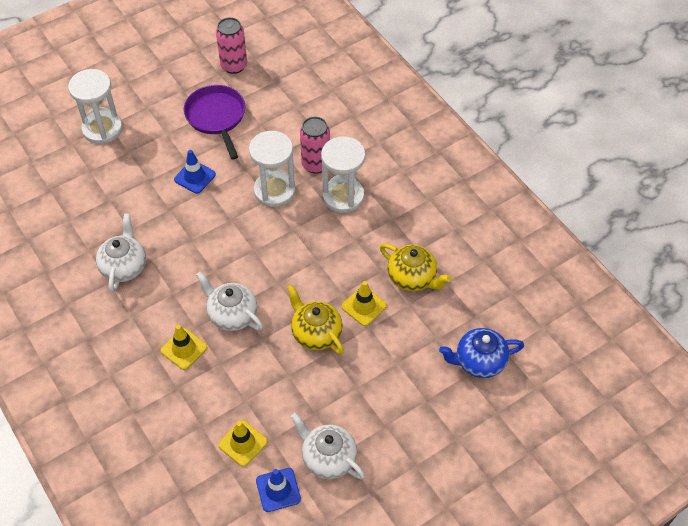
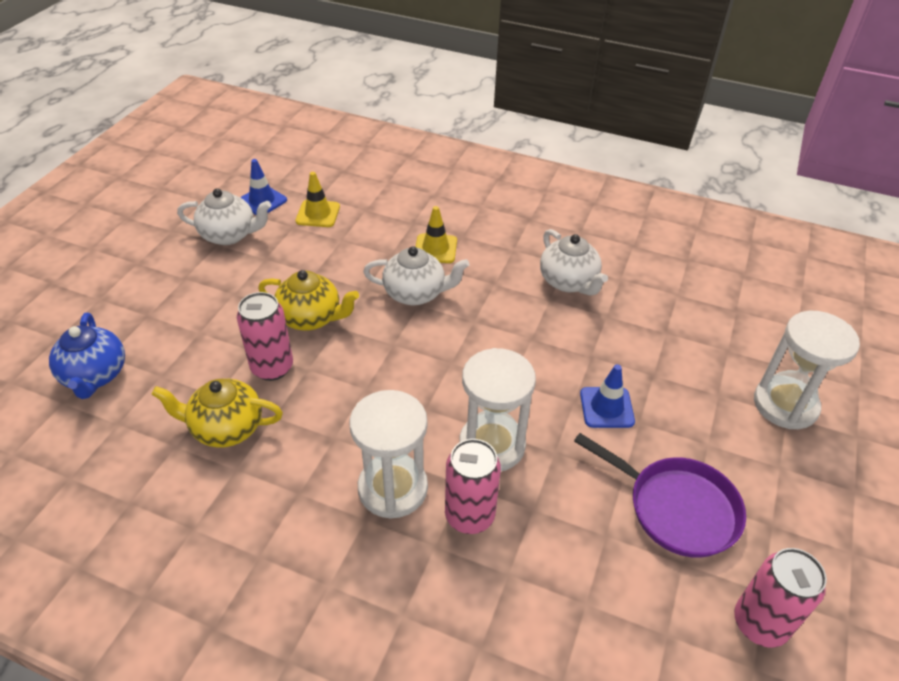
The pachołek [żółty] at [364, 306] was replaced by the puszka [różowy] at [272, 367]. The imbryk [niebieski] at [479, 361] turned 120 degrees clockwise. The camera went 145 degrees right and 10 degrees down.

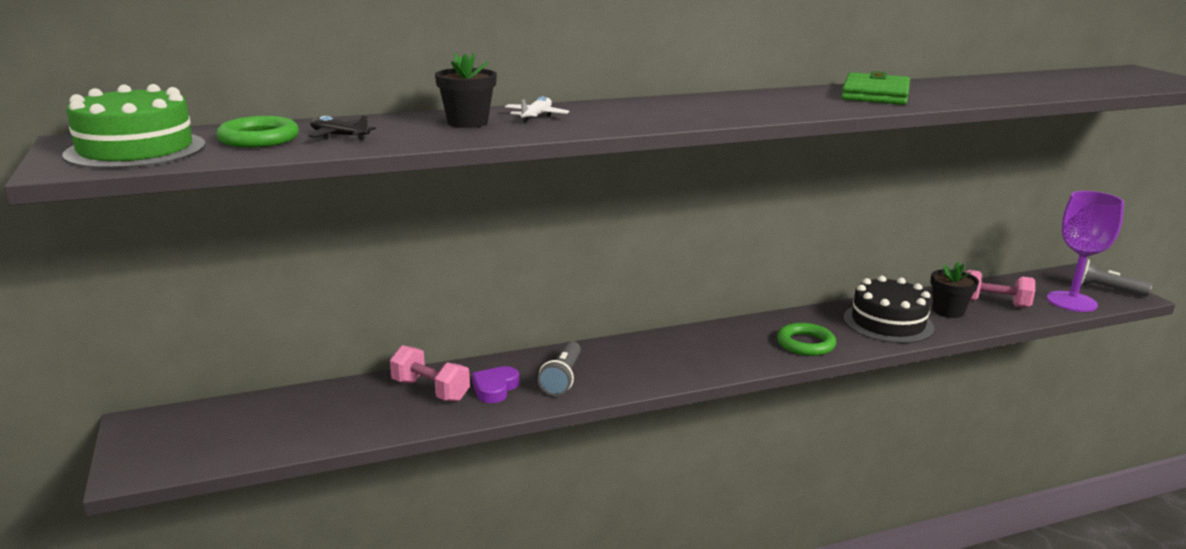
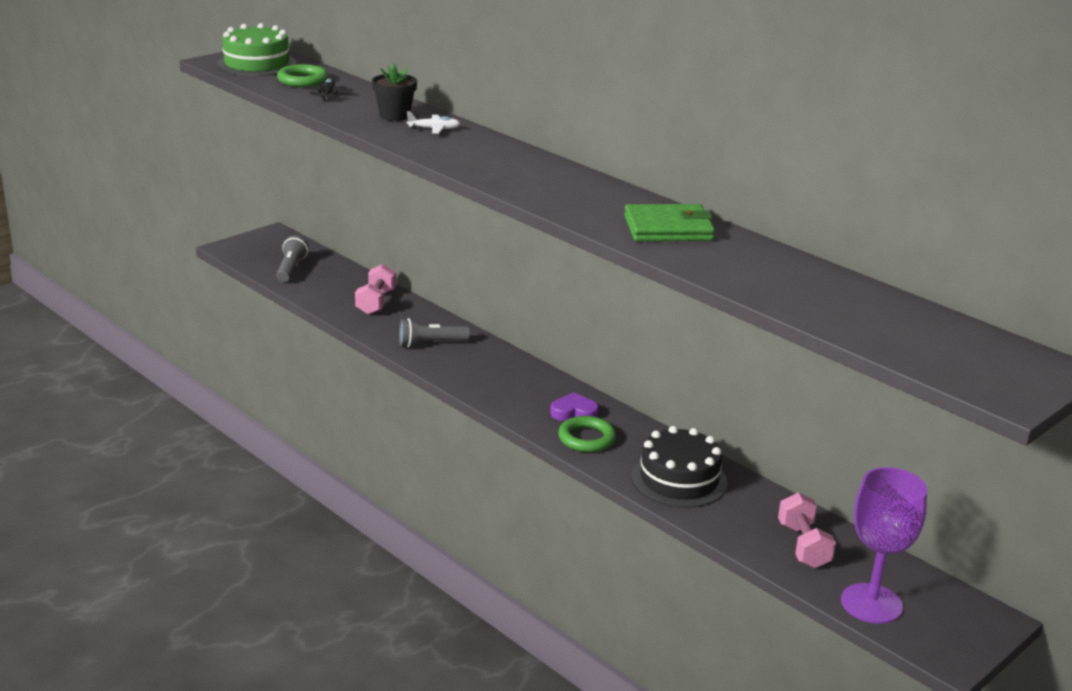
The serce [fioletowy] moved from [495, 388] to [574, 412]. The doniczka [czarny] at [948, 311] disappeared. The latarka [szary] moved from [1105, 289] to [291, 269]. The camera went 65 degrees right and 5 degrees up.

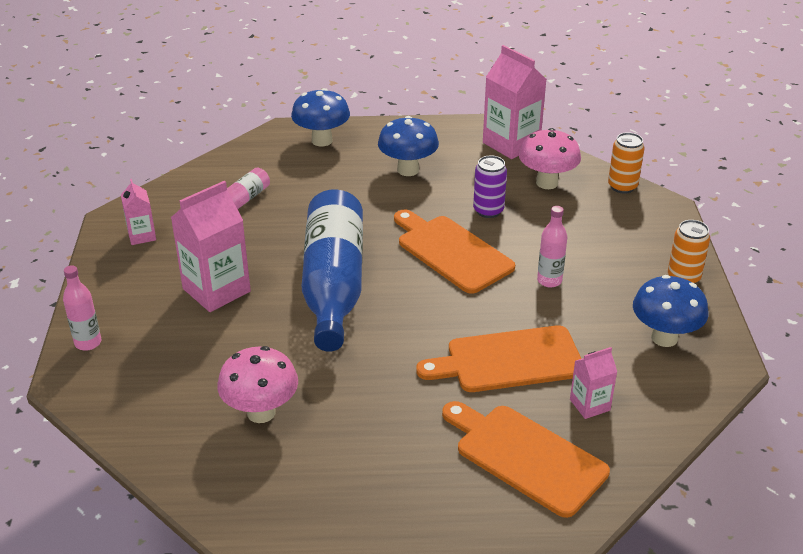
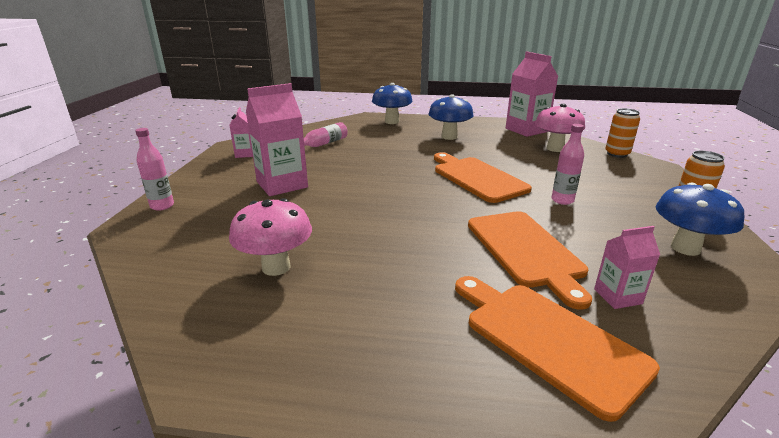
The butelka [niebieski] at [333, 285] disappeared. The deska do krojenia [pomarańczowy] at [508, 360] turned 105 degrees counterclockwise. The puszka [fioletowy] at [488, 211] disappeared. The camera went 10 degrees right and 10 degrees down.

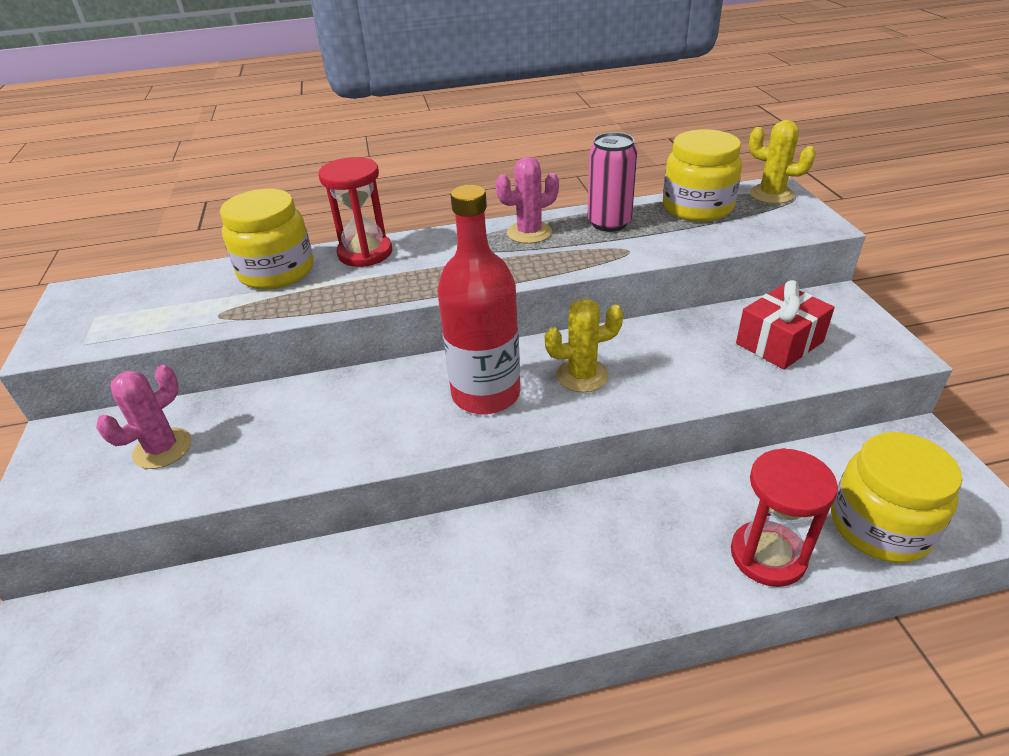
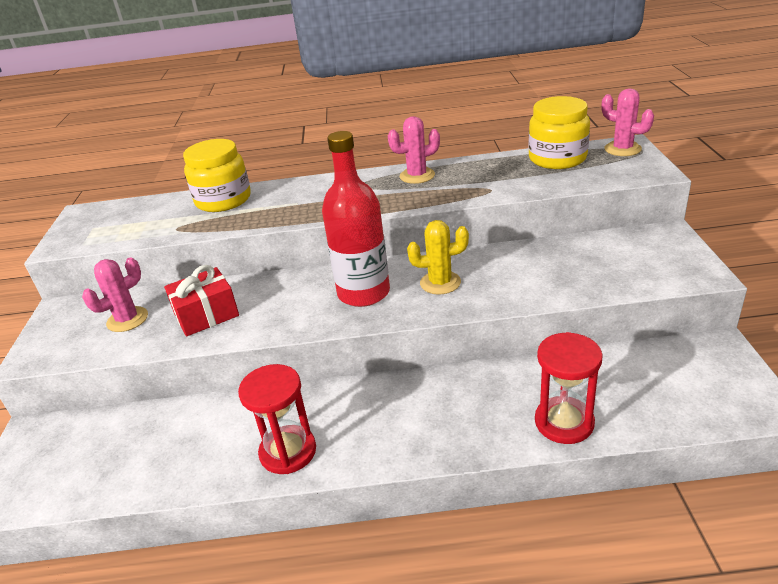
The klepsydra [czerwony] moved from [365, 253] to [288, 451]. The puszka [różowy] at [609, 223] disappeared. The prezent [czerwony] moved from [779, 342] to [206, 315]. The kaktus [żółty] at [771, 194] became the kaktus [różowy] at [622, 149]. The słoik [żółty] at [880, 526] disappeared. The camera went 10 degrees right and 5 degrees down.

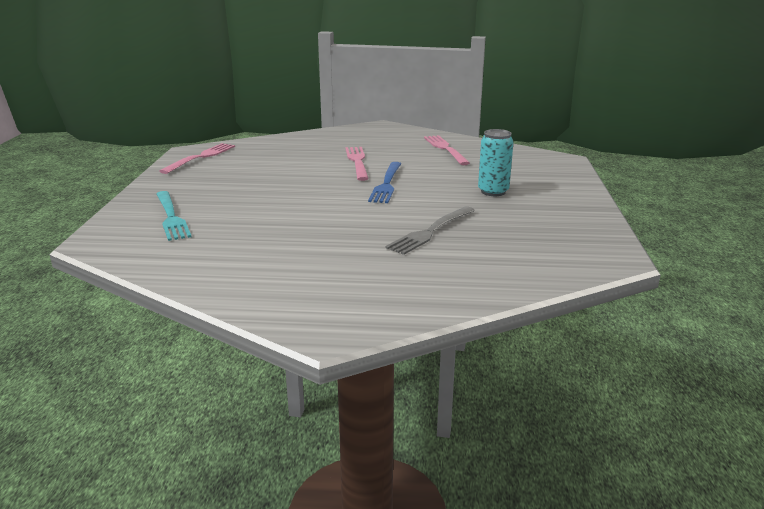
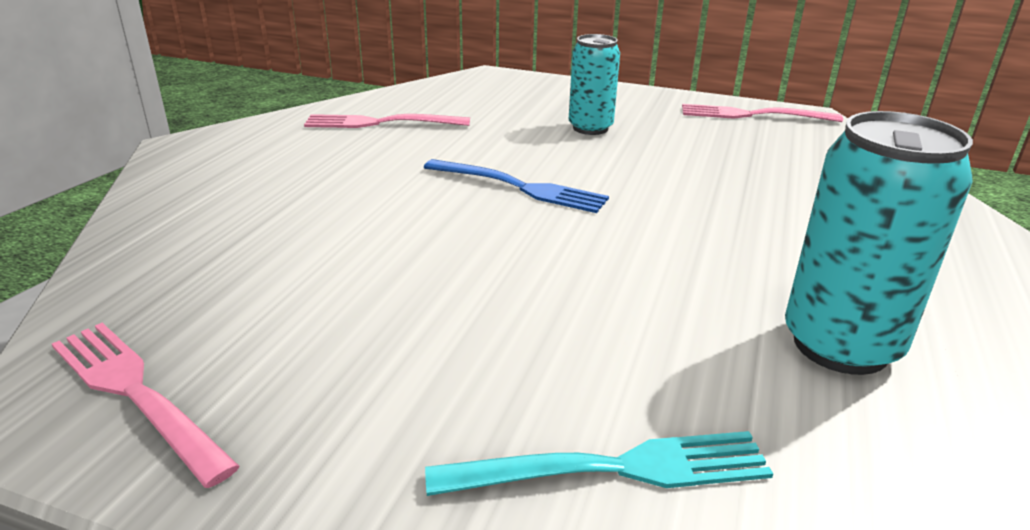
The widelec [różowy] moved from [357, 162] to [752, 115]. The widelec [szary] at [430, 232] disappeared. The puszka [turkusowy] at [840, 345] appeared. The camera went 75 degrees left and 5 degrees up.

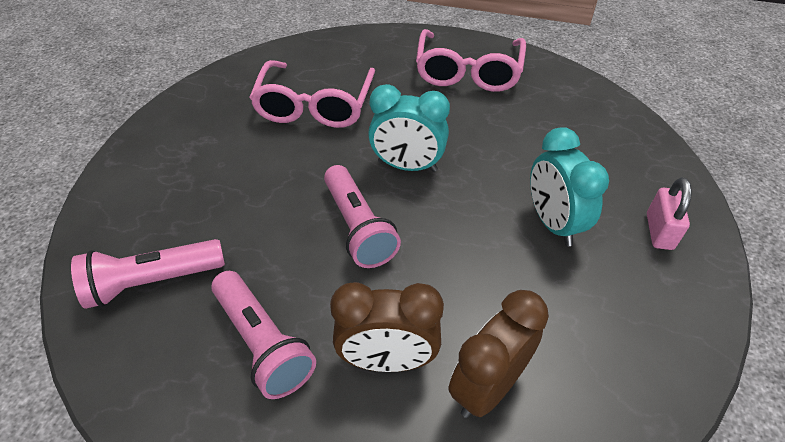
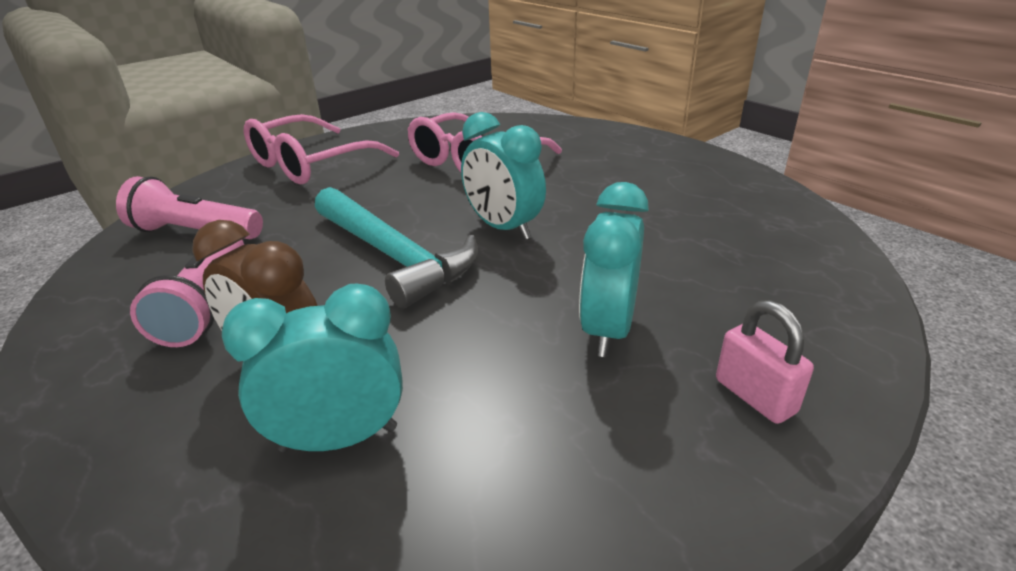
The latarka [różowy] at [358, 227] was replaced by the młotek [turkusowy] at [394, 256]. The okulary [różowy] moved from [468, 72] to [310, 164]. The budzik [brązowy] at [487, 387] became the budzik [turkusowy] at [339, 438]. The kłódka [różowy] at [659, 231] turned 75 degrees counterclockwise. The camera went 35 degrees right and 15 degrees down.

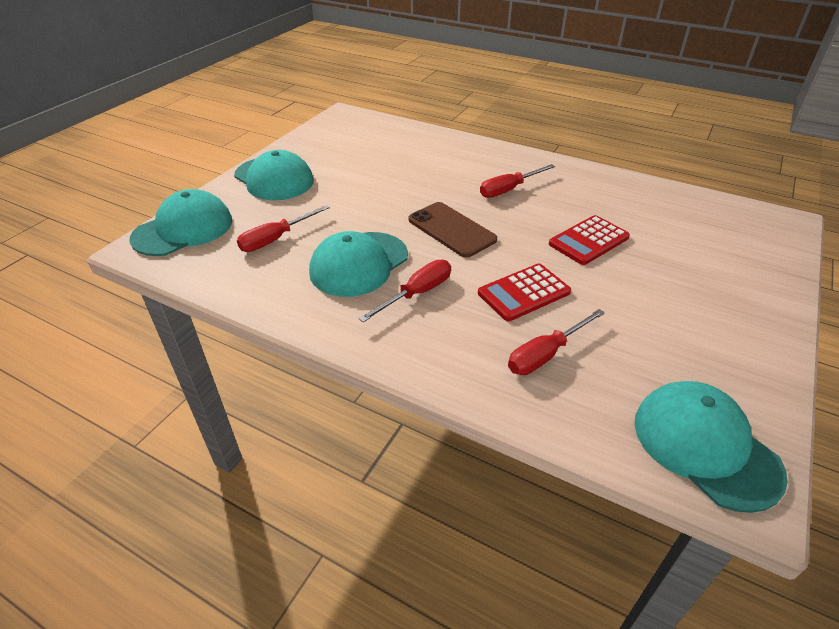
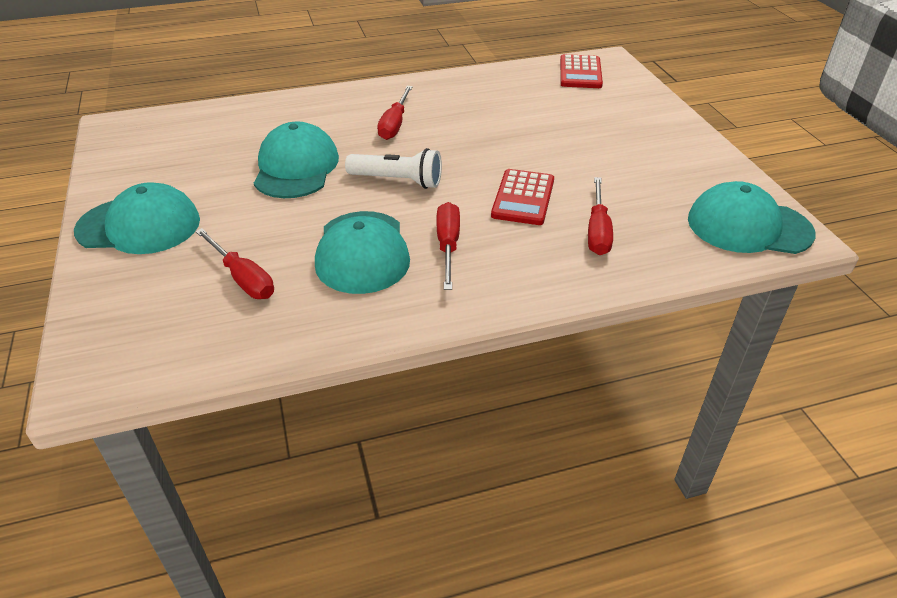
The czapka [turkusowy] moved from [183, 229] to [296, 167]. The śrubokręt [czerwony] at [276, 239] turned 45 degrees counterclockwise. The telefon [brązowy] at [451, 230] was replaced by the latarka [biały] at [397, 181]. The kalkulator [czerwony] moved from [588, 241] to [580, 73]. The camera went 45 degrees left and 0 degrees up.

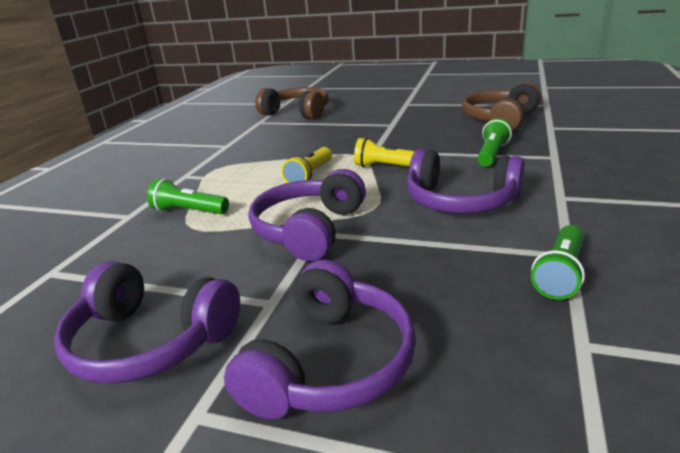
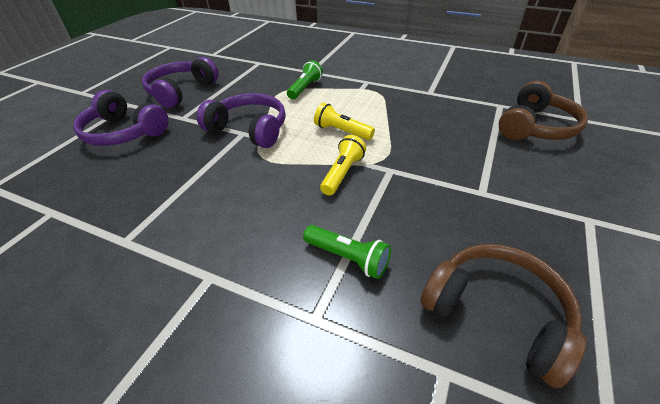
The słuchawki [fioletowy] at [460, 201] disappeared. The latarka [zielony] at [560, 274] disappeared. The camera went 95 degrees right and 15 degrees up.

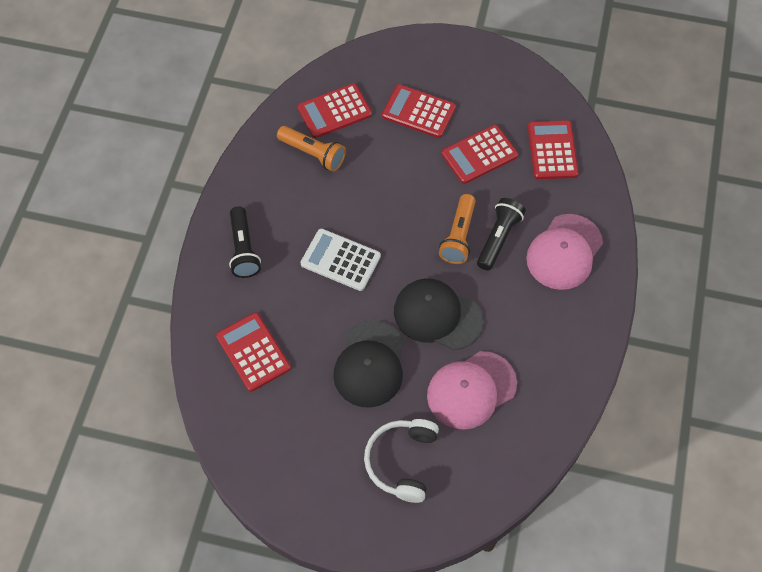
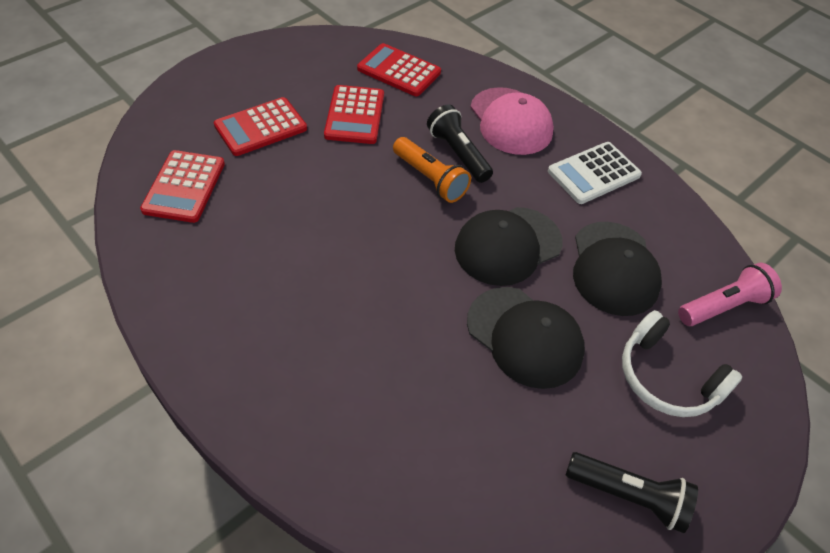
The kalkulator [czerwony] at [253, 352] disappeared. The latarka [czarny] moved from [243, 249] to [628, 496]. The latarka [pomarańczowy] at [313, 154] disappeared. The kalkulator [biały] moved from [340, 260] to [593, 173]. The czapka [różowy] at [471, 390] became the czapka [czarny] at [614, 268]. The latarka [różowy] at [723, 306] appeared. The camera went 60 degrees left and 10 degrees down.

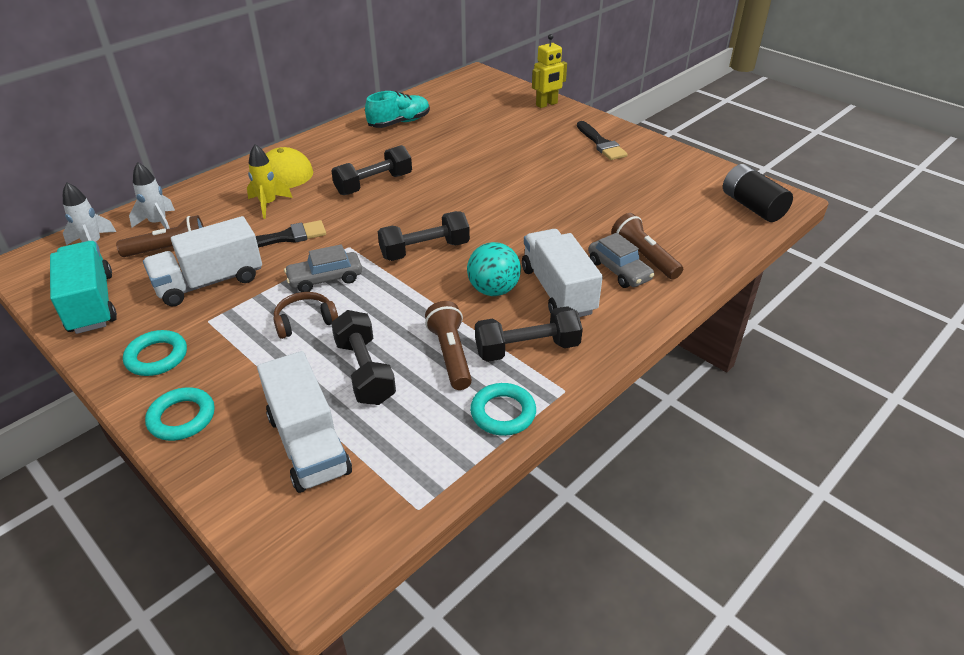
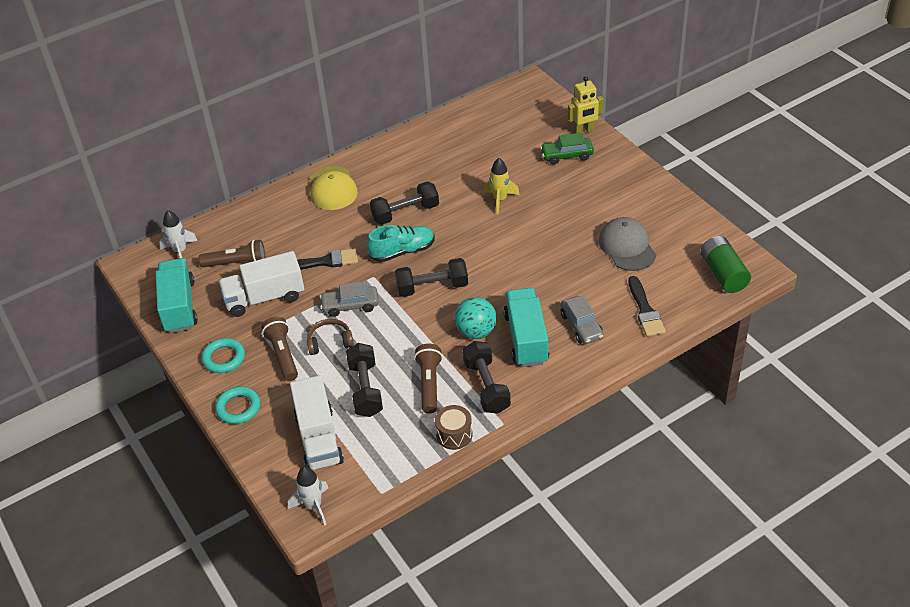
The rakieta [biały] moved from [158, 223] to [313, 506]. The rakieta [żółty] moved from [268, 204] to [500, 200]. The but [turkusowy] moved from [399, 123] to [402, 251]. The pierścień [turkusowy] at [503, 413] was replaced by the bęben [brązowy] at [454, 434]. The hantel [czarny] at [527, 349] turned 75 degrees clockwise. The ciężarówka [biały] at [558, 290] became the ciężarówka [turkusowy] at [526, 338]. The pędzel [czarny] moved from [601, 143] to [645, 310]. The latarka [brązowy] moved from [644, 257] to [283, 355]. The bateria [czarny] at [752, 206] became the bateria [zielony] at [723, 274]. The samochód [zielony] at [567, 156] appeared. The czapka [szary] at [627, 247] appeared. The camera went 15 degrees right and 5 degrees up.

